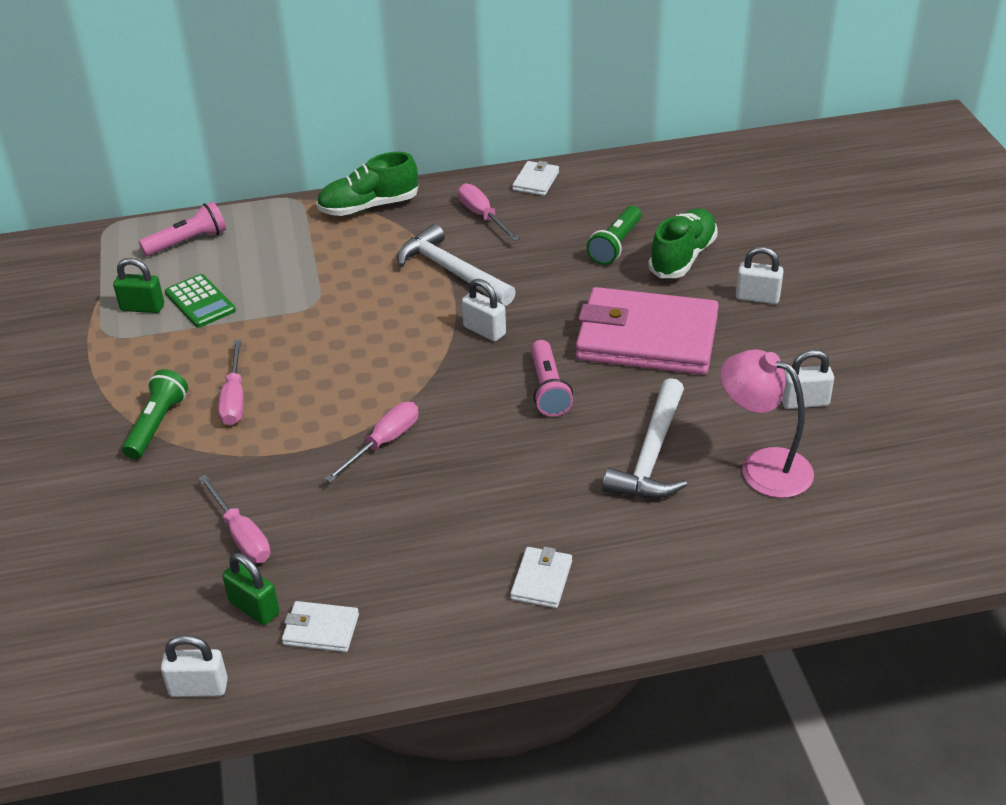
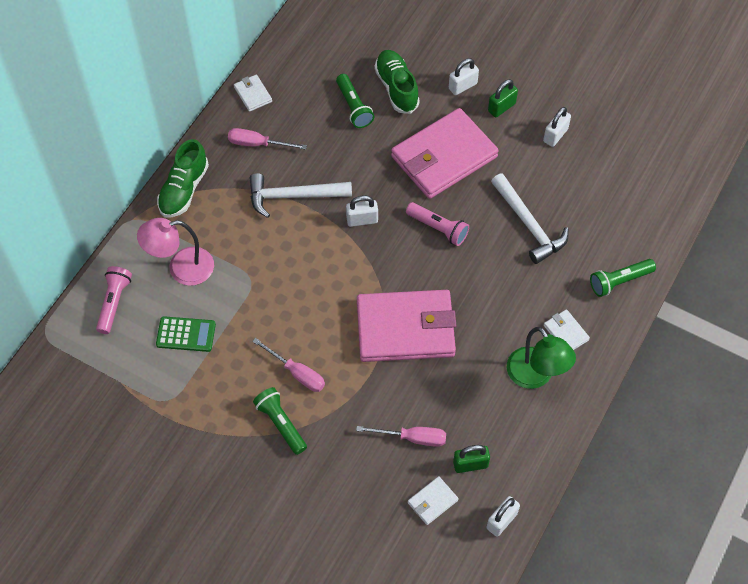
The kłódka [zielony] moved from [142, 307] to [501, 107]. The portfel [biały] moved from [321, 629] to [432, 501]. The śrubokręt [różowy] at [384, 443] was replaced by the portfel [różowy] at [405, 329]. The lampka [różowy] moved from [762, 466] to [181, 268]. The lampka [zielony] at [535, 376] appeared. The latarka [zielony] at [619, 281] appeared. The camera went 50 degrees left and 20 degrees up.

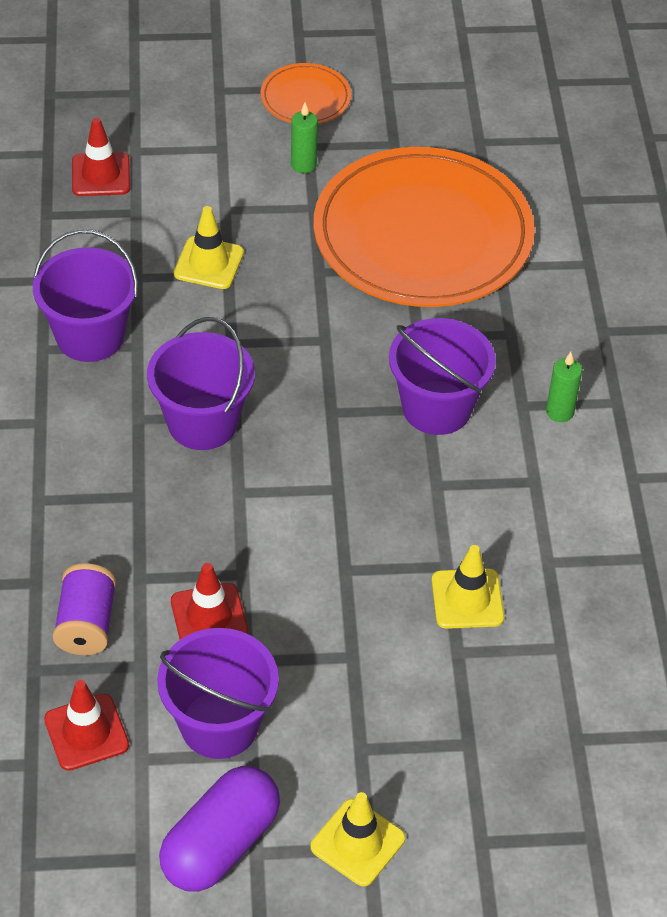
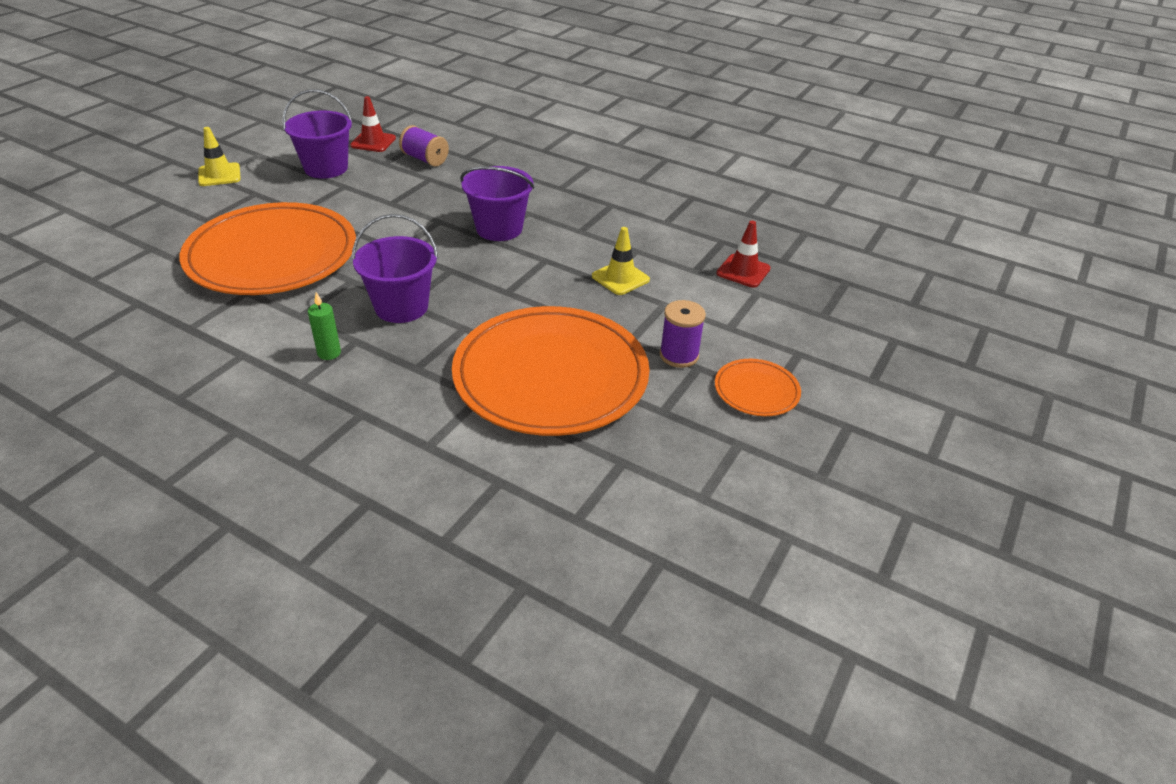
The wiadro [fioletowy] at [90, 336] disappeared. The kapsułka [fioletowy] at [220, 844] disappeared. The pachołek [czerwony] at [209, 617] disappeared. The świeca [zielony] at [303, 165] was replaced by the szpulka [fioletowy] at [679, 355]. The pachołek [żółty] at [467, 599] was replaced by the talerz [pomarańczowy] at [272, 255]. The camera went 125 degrees right and 10 degrees down.

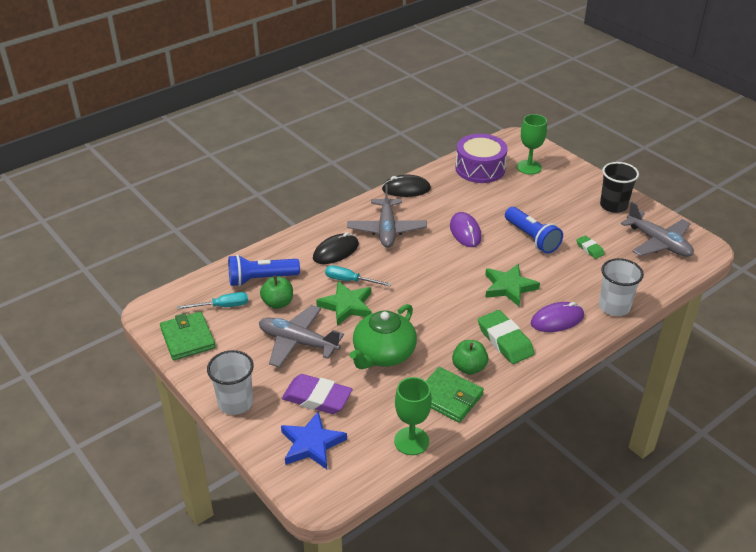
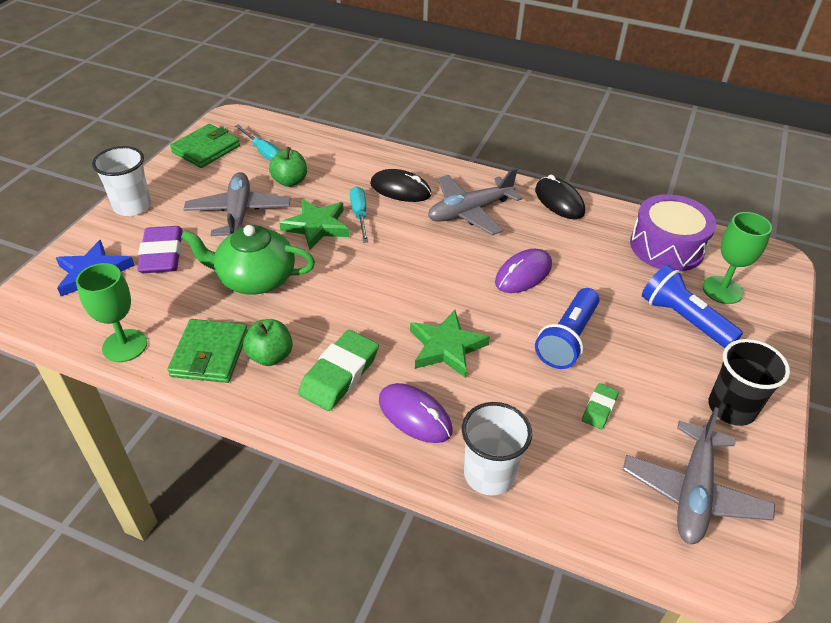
The latarka [niebieski] moved from [261, 279] to [683, 319]. The camera went 60 degrees right and 5 degrees up.

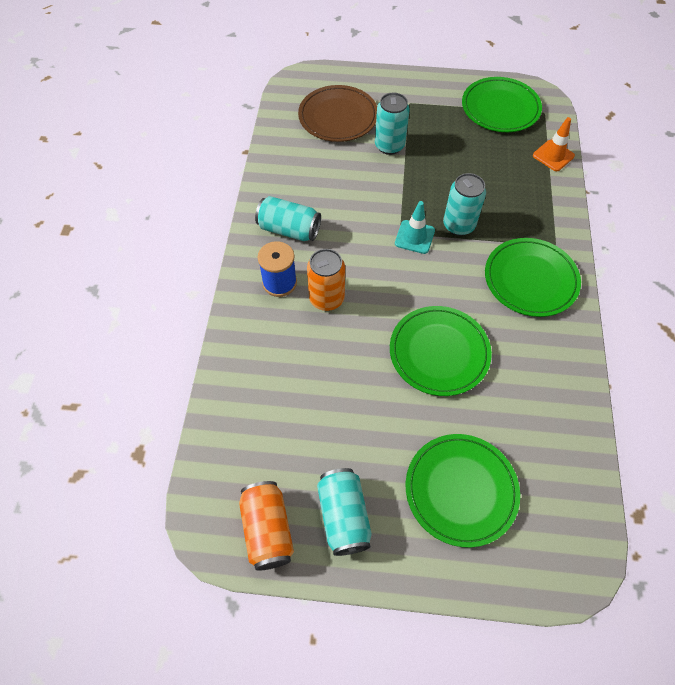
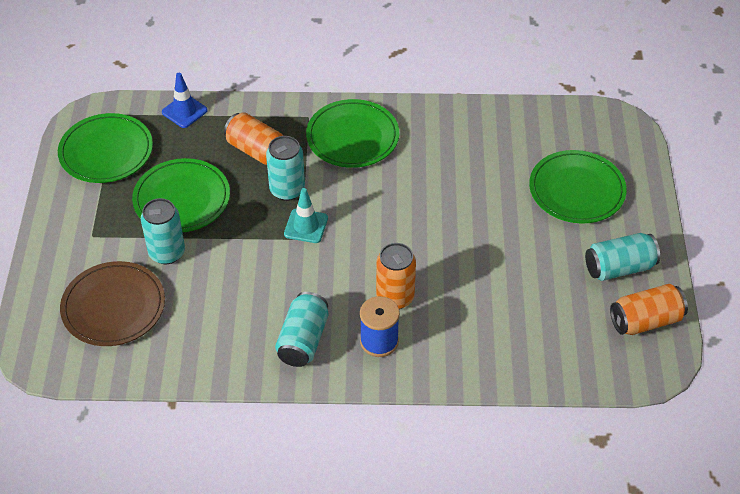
The talerz [zielony] moved from [439, 352] to [182, 199]. The pachołek [pomarańczowy] at [553, 156] became the pachołek [niebieski] at [184, 111]. The puszka [pomarańczowy] at [257, 151] appeared. The camera went 95 degrees left and 10 degrees down.

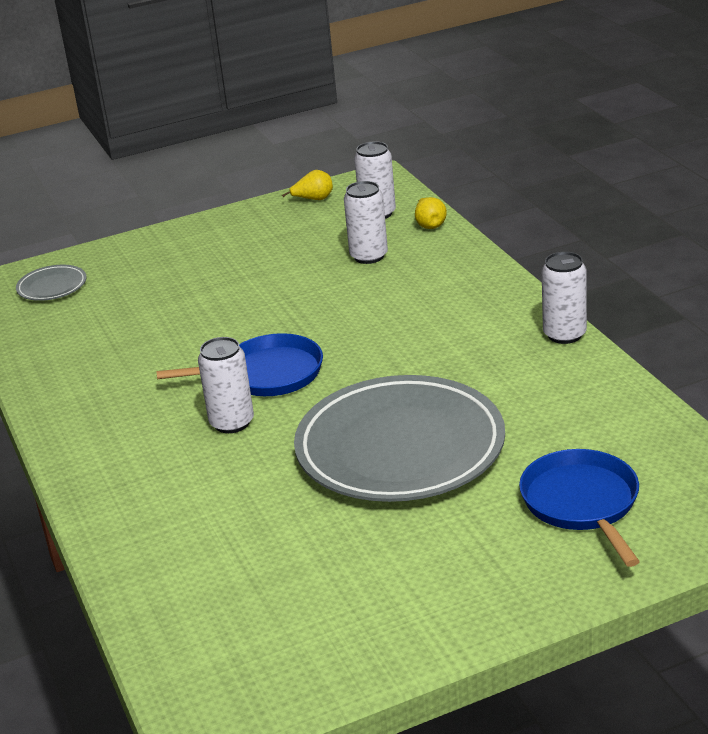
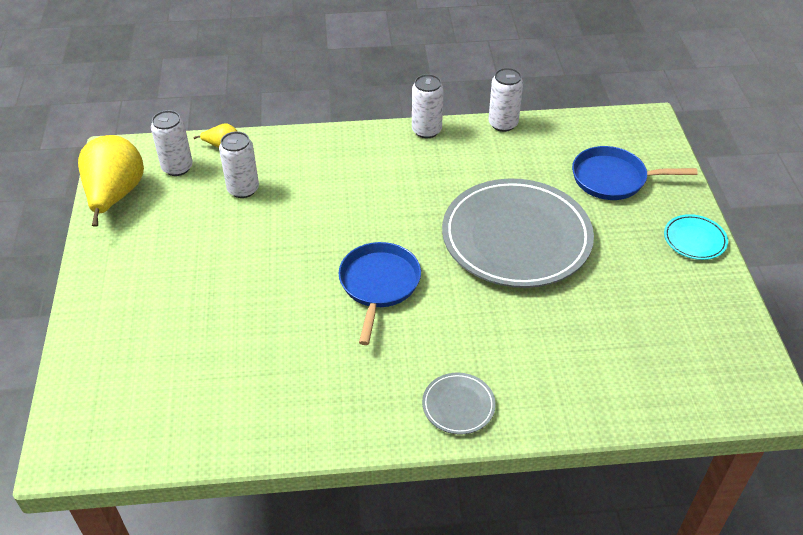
The talerz [szary] moved from [52, 287] to [458, 406]. The puszka [biały] moved from [232, 422] to [503, 124]. The gruszka [żółty] at [313, 199] changed to 2.23 times the size. The talerz [turkusowy] at [694, 240] appeared. The camera went 75 degrees left and 15 degrees up.

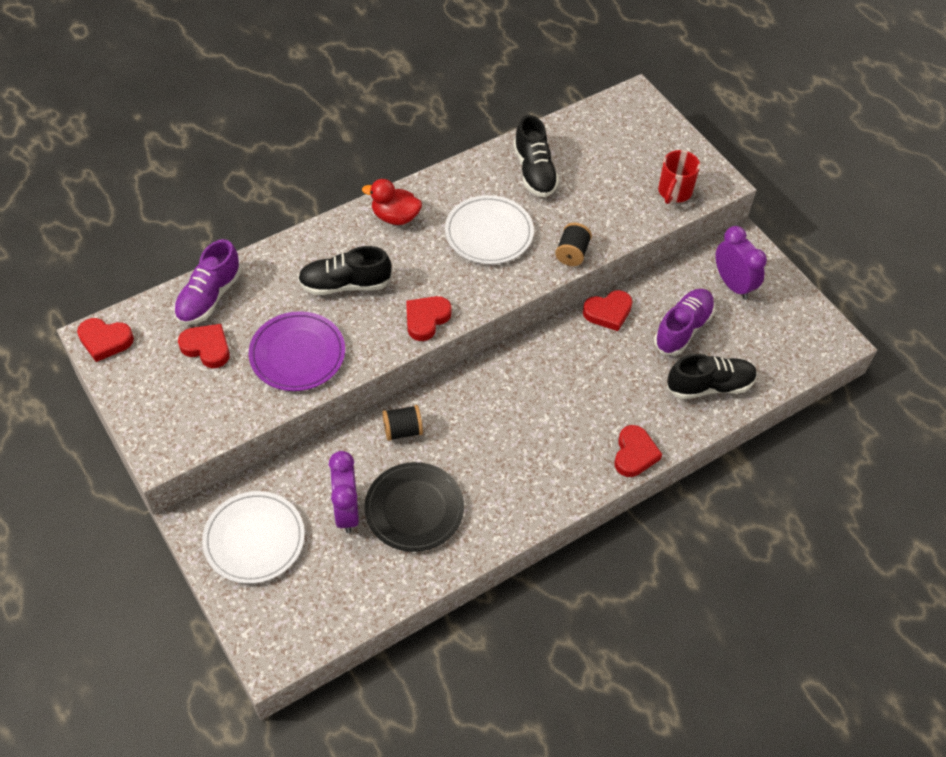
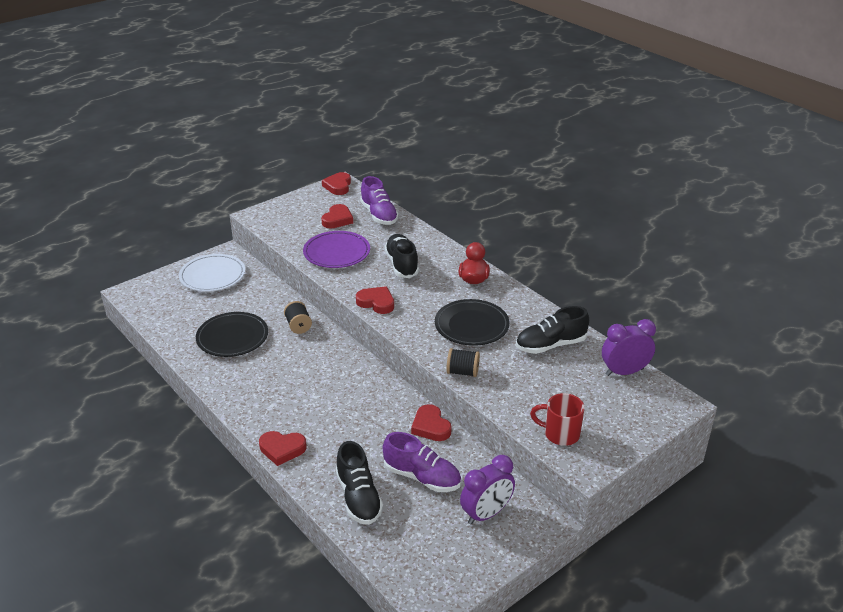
The but [fioletowy] at [209, 297] turned 135 degrees counterclockwise. The budzik [fioletowy] moved from [346, 511] to [624, 372]. The talerz [biały] at [489, 233] became the talerz [czarny] at [471, 325]. The camera went 85 degrees right and 20 degrees down.

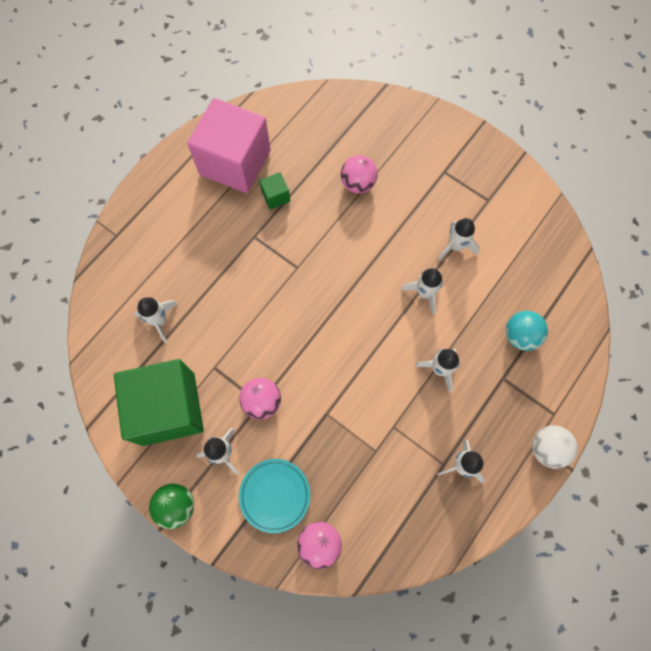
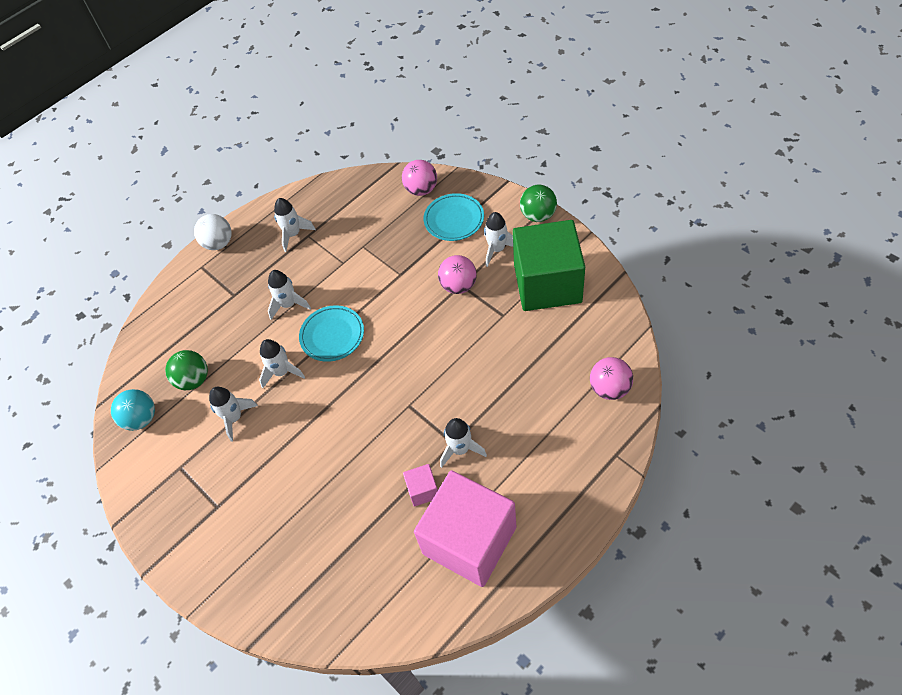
The rakieta [biały] moved from [160, 320] to [460, 449]. The sześcian [zielony] at [275, 196] became the sześcian [różowy] at [423, 490]. The piłka [różowy] moved from [358, 184] to [609, 388]. The piłka [turkusowy] moved from [520, 336] to [141, 419]. The piłka [zielony] at [194, 380] appeared. The talerz [turkusowy] at [332, 335] appeared. The camera went 165 degrees left and 15 degrees down.

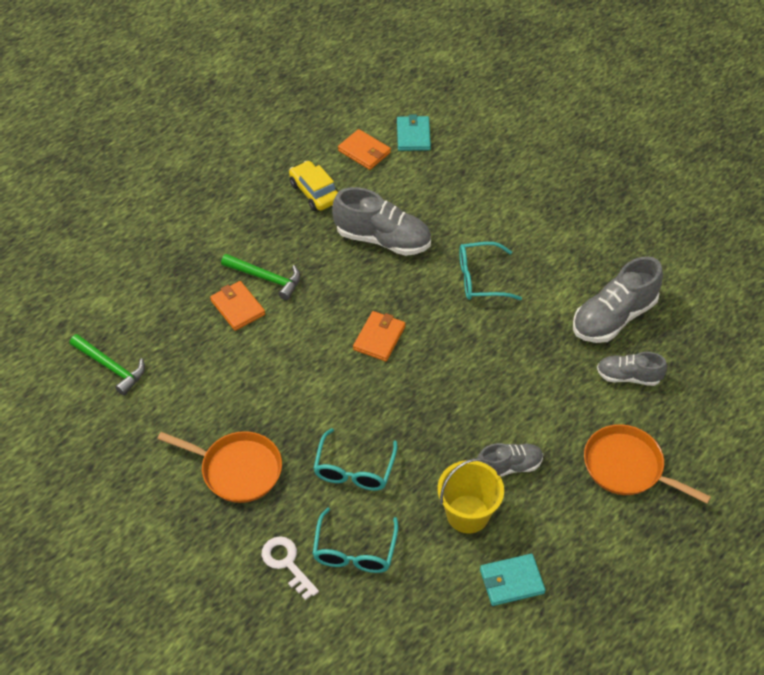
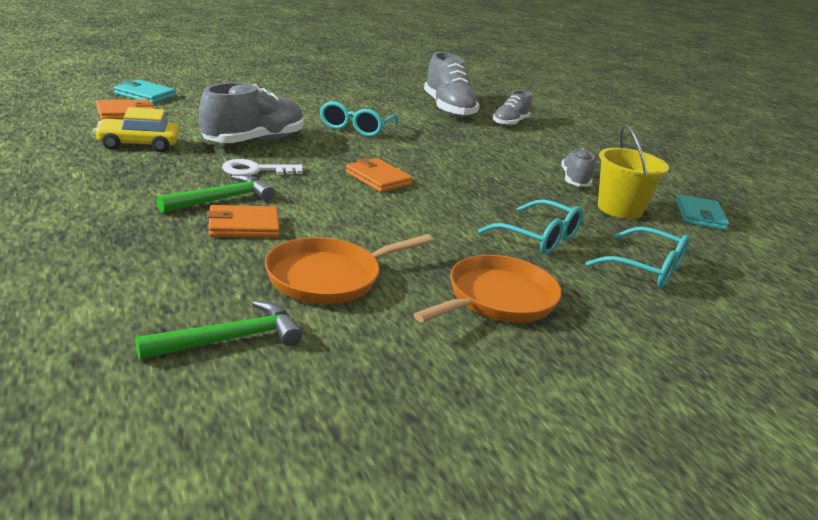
The klucz [biały] moved from [286, 563] to [255, 170]. The patelnia [pomarańczowy] moved from [627, 467] to [328, 277]. The camera went 70 degrees left and 25 degrees down.

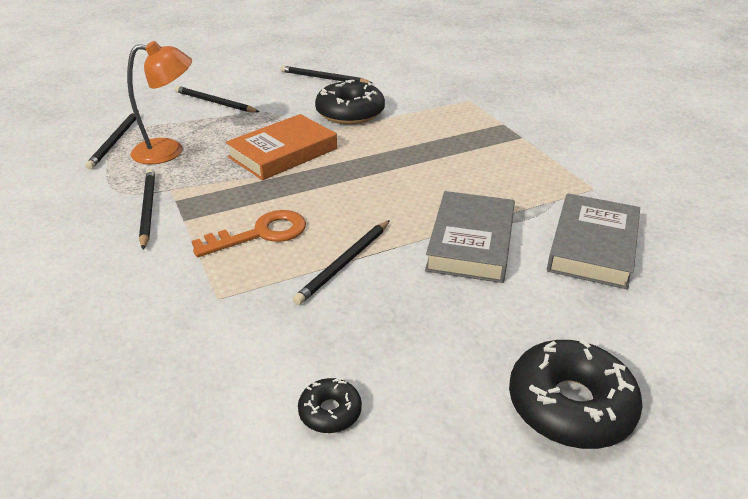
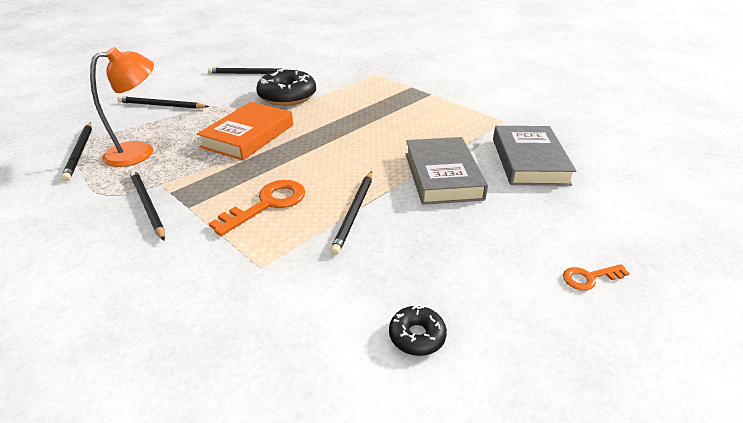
The donut [czarny] at [570, 405] was replaced by the klucz [pomarańczowy] at [589, 278]. The camera went 20 degrees left and 0 degrees up.

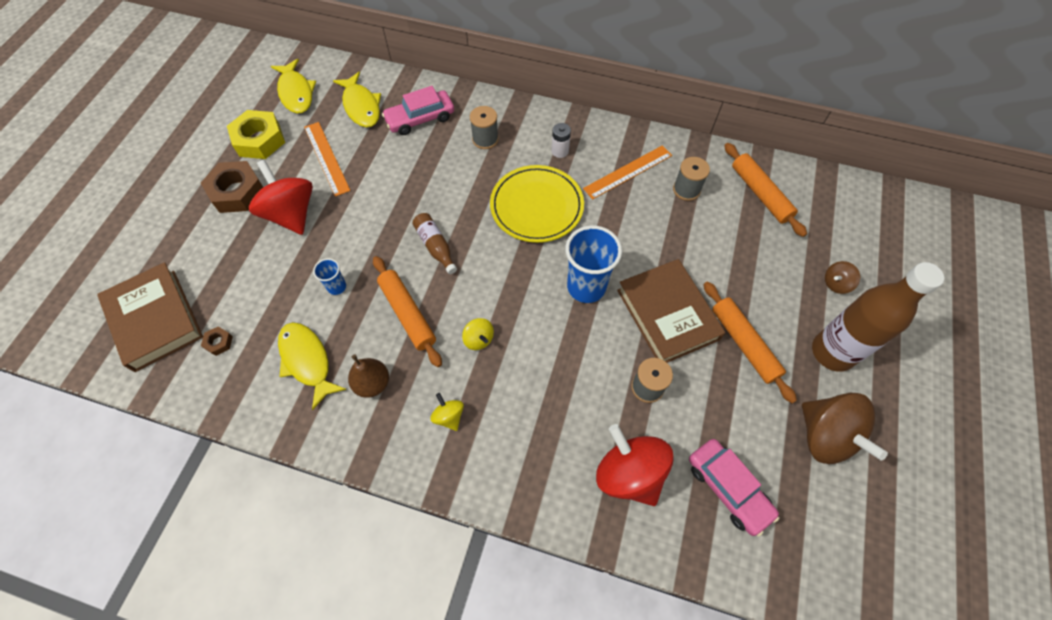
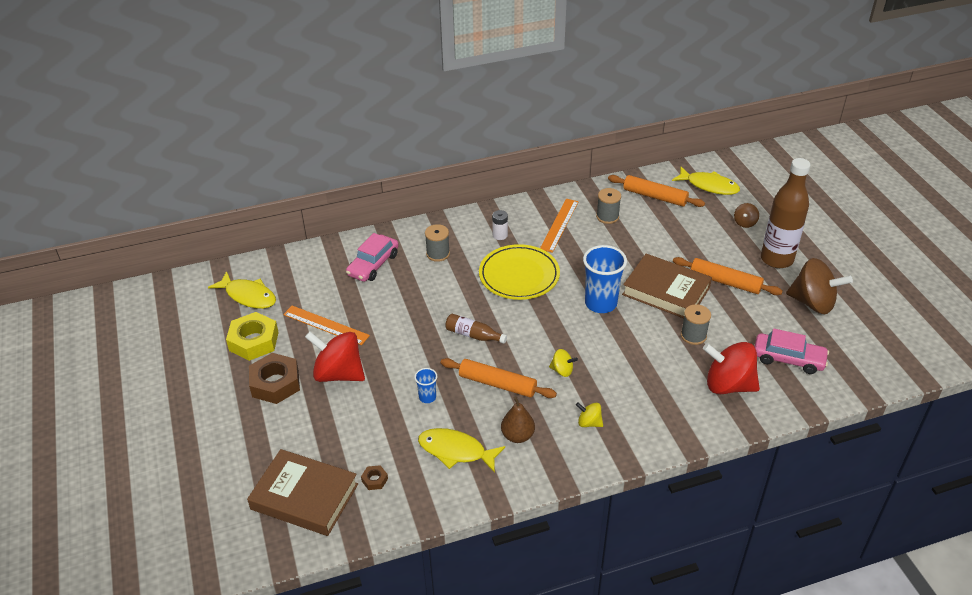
The ryba [żółty] moved from [361, 106] to [709, 186]. The camera went 35 degrees left and 20 degrees down.

